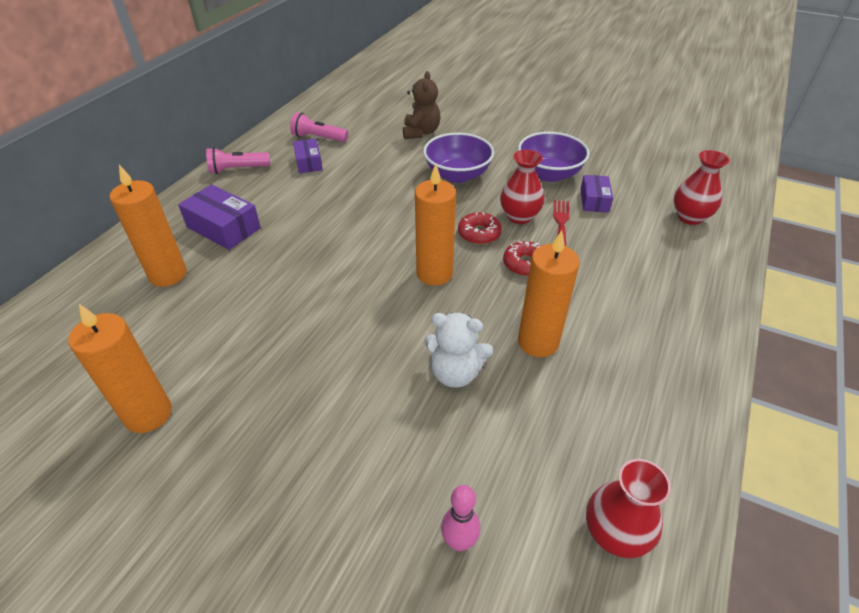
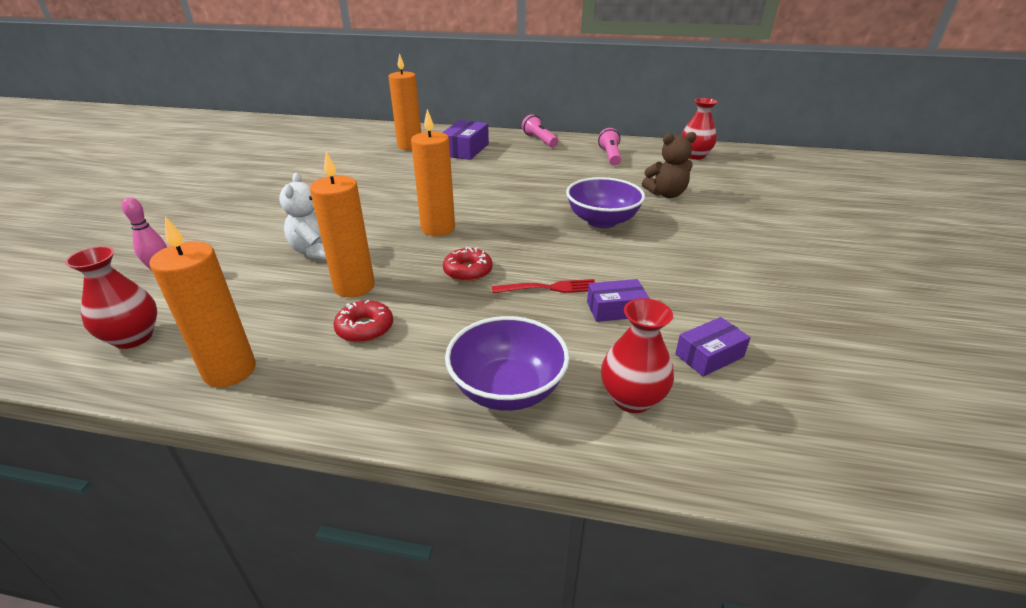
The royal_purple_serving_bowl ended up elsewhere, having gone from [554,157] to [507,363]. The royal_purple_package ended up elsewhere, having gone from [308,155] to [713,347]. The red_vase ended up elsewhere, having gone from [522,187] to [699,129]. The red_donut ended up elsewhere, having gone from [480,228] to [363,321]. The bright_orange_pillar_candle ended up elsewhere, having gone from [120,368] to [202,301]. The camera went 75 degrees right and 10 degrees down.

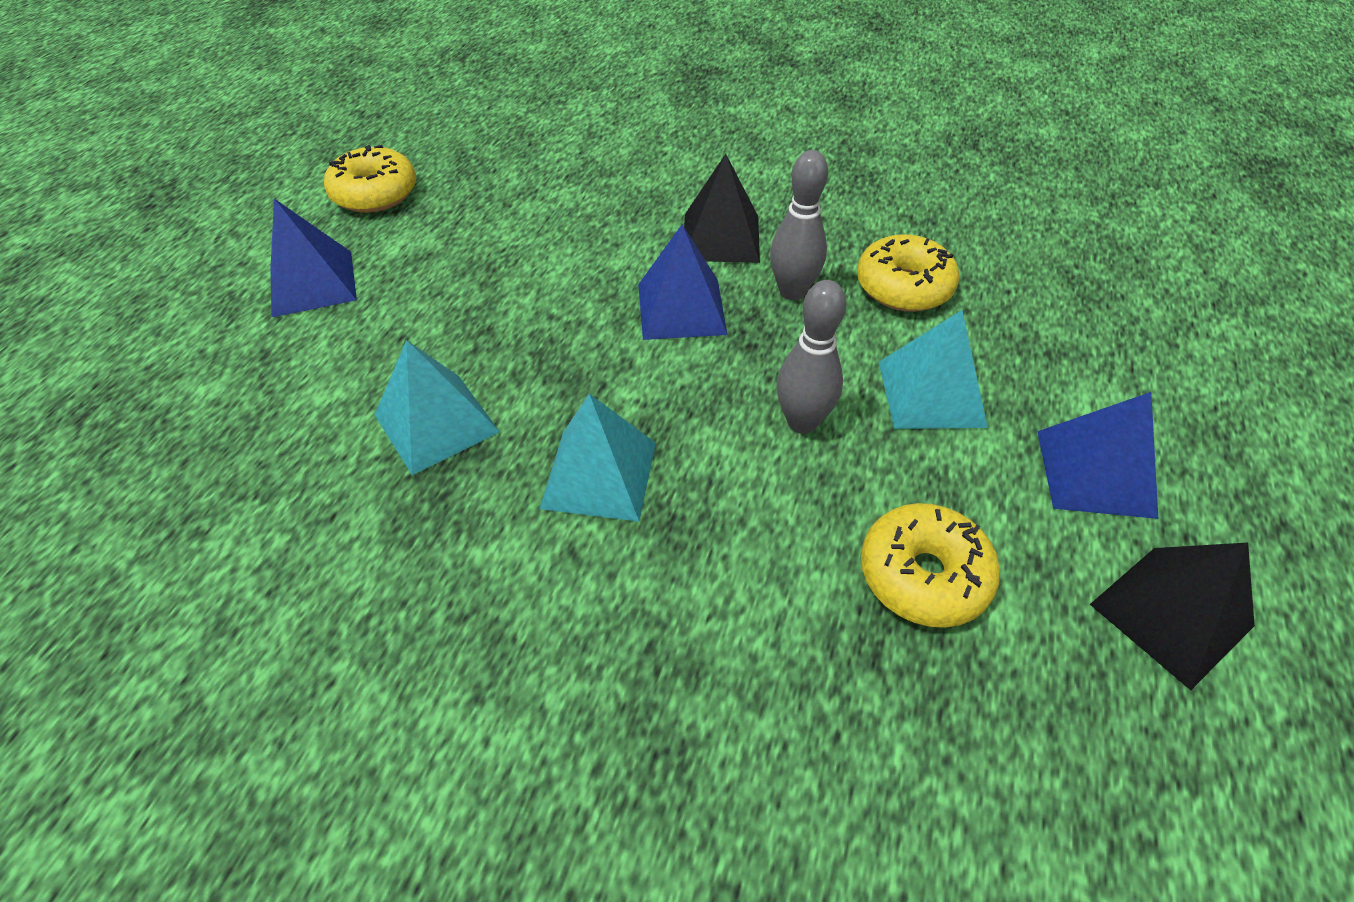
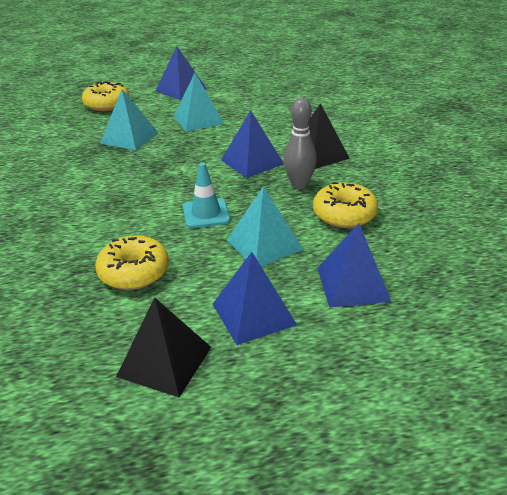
The yellow_donut ended up elsewhere, having gone from [370,179] to [105,96]. Where the grey_bowling_pin stood at [811,357], the teal_road_cone came to stand at [206,195]. The teal_pyramid ended up elsewhere, having gone from [598,458] to [199,102]. The second view gained the royal_blue_pyramid at [354,265]. The camera went 60 degrees right and 15 degrees down.

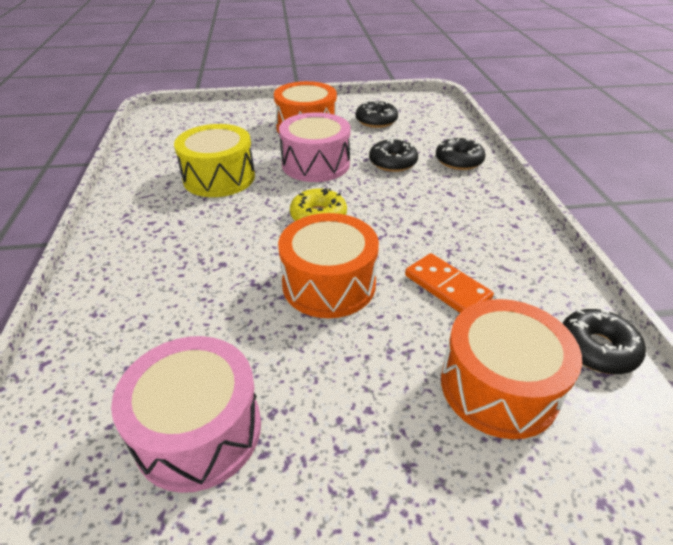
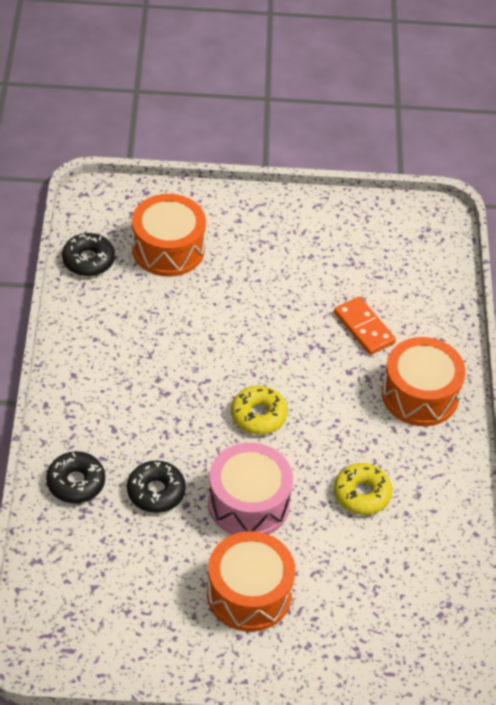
The second view lost the black_donut at [377,114]. Where the yellow_toy_drum stood at [214,160], the yellow_donut came to stand at [363,489]. The bright_orange_toy_drum ended up elsewhere, having gone from [328,265] to [424,381]. The bright_orange_domino_piece ended up elsewhere, having gone from [449,283] to [365,326]. The second view lost the rose-pink_toy_drum at [186,414]. The camera went 175 degrees left and 10 degrees up.

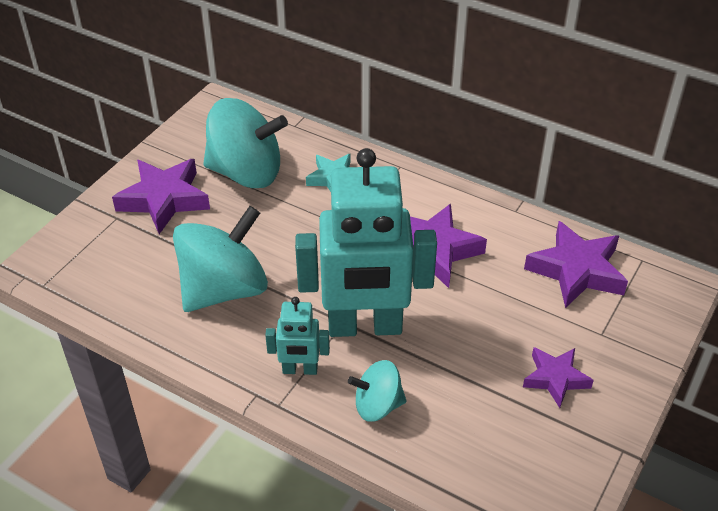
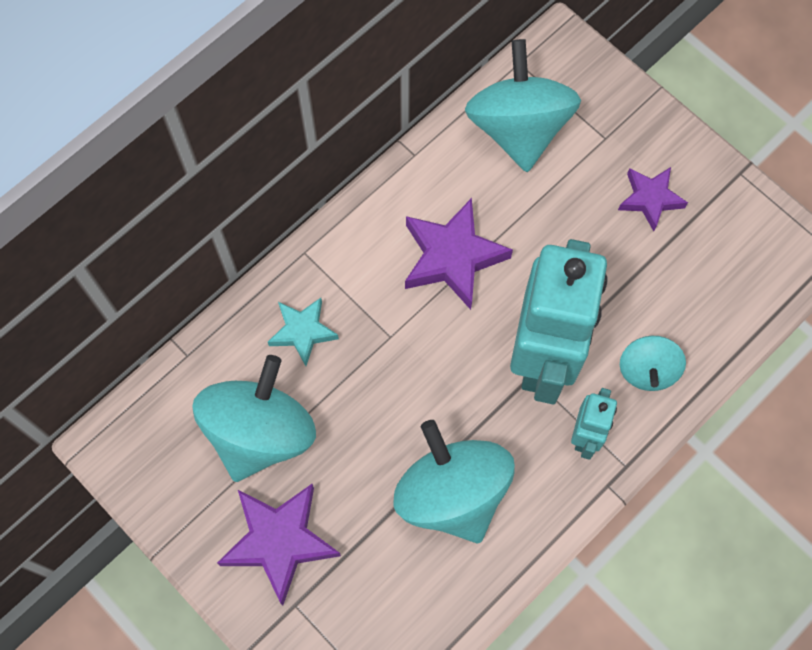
Where the royal_purple_star_shape stood at [576,264], the teal_spinning_top came to stand at [523,105]. The camera went 75 degrees left and 25 degrees up.

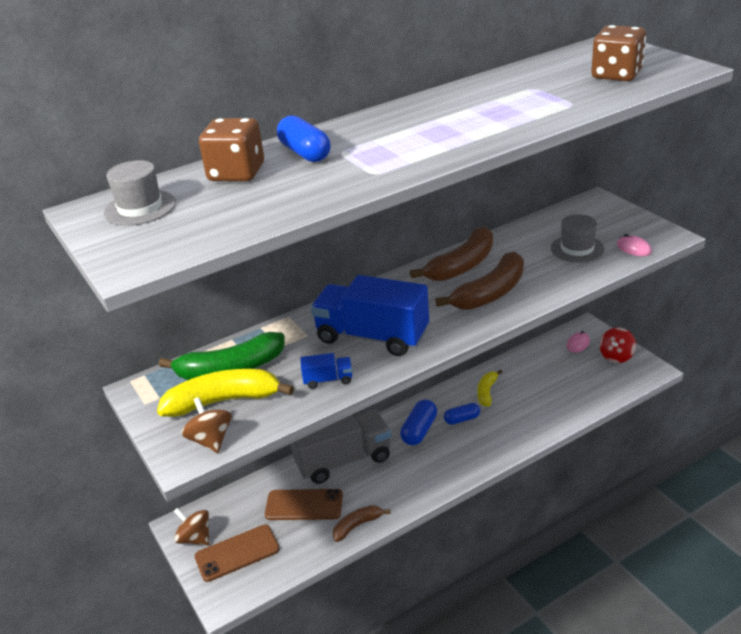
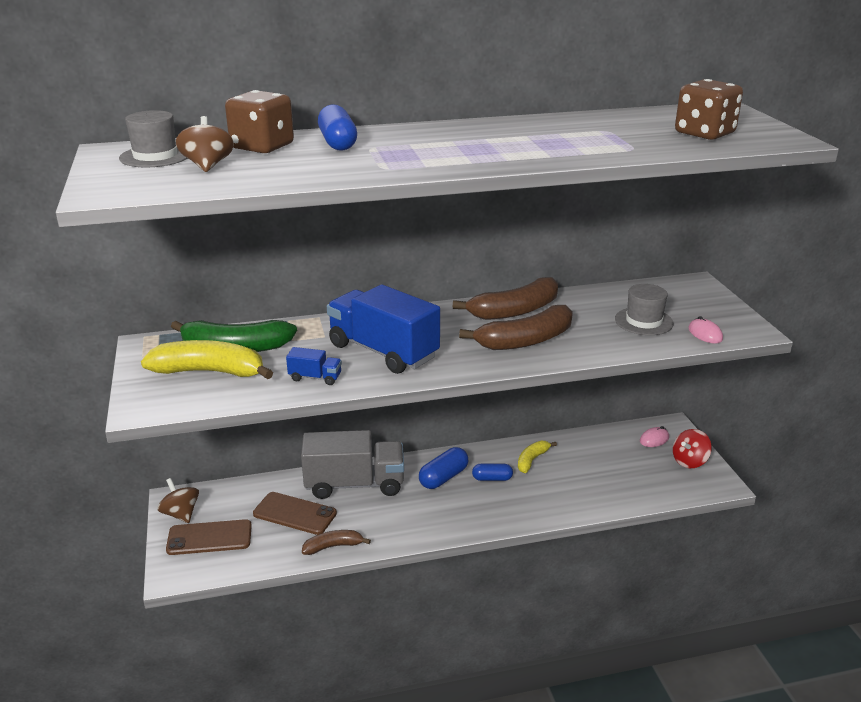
The russet_spinning_top ended up elsewhere, having gone from [206,425] to [205,144]. The camera went 15 degrees right and 5 degrees down.

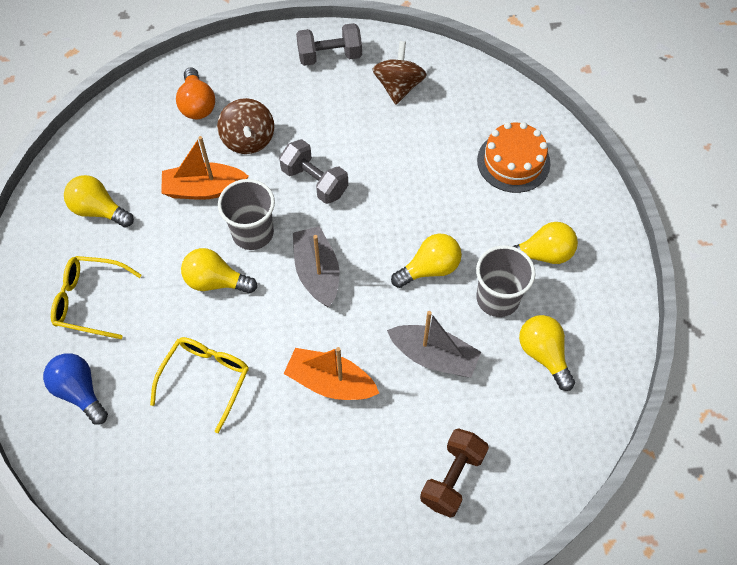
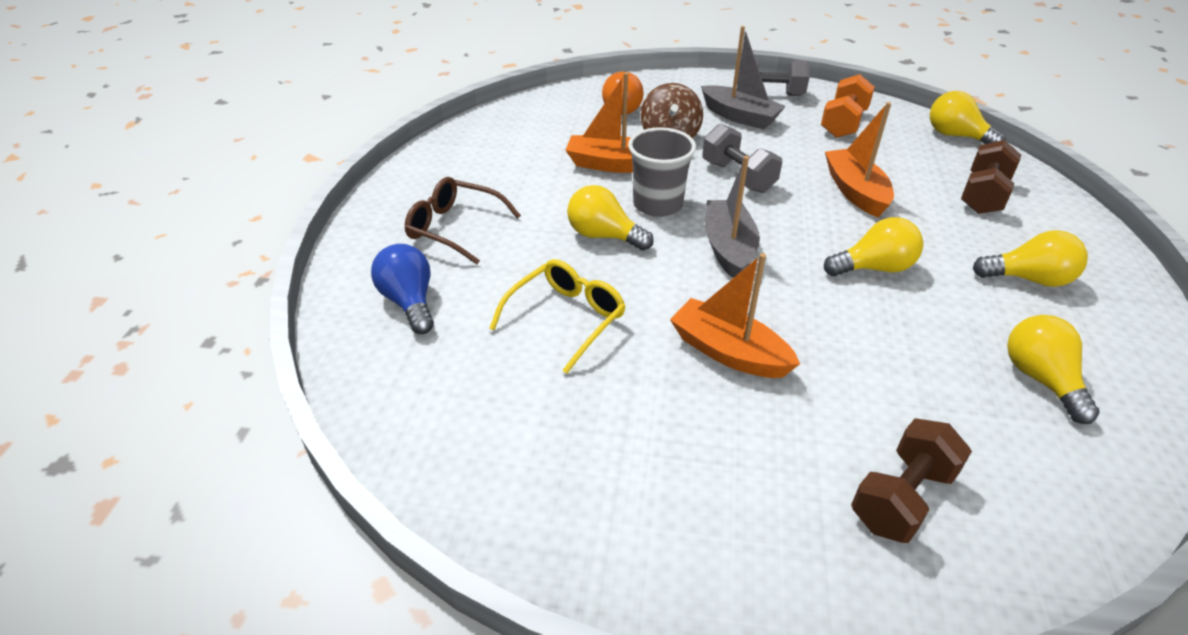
Where the russet_spinning_top stood at [399,72], the bright_orange_dumbbell came to stand at [848,106]. Where the bright_orange_layer_cake stood at [513,157], the russet_dumbbell came to stand at [991,177]. The yellow_bulb ended up elsewhere, having gone from [99,201] to [968,117]. The second view lost the grey_tumbler at [506,281]. What was the yellow_glasses at [96,297] turned into the russet_glasses at [463,220]. The grey_boat ended up elsewhere, having gone from [434,344] to [743,78]. The second view gained the bright_orange_boat at [859,159]. The camera went 15 degrees right and 20 degrees down.

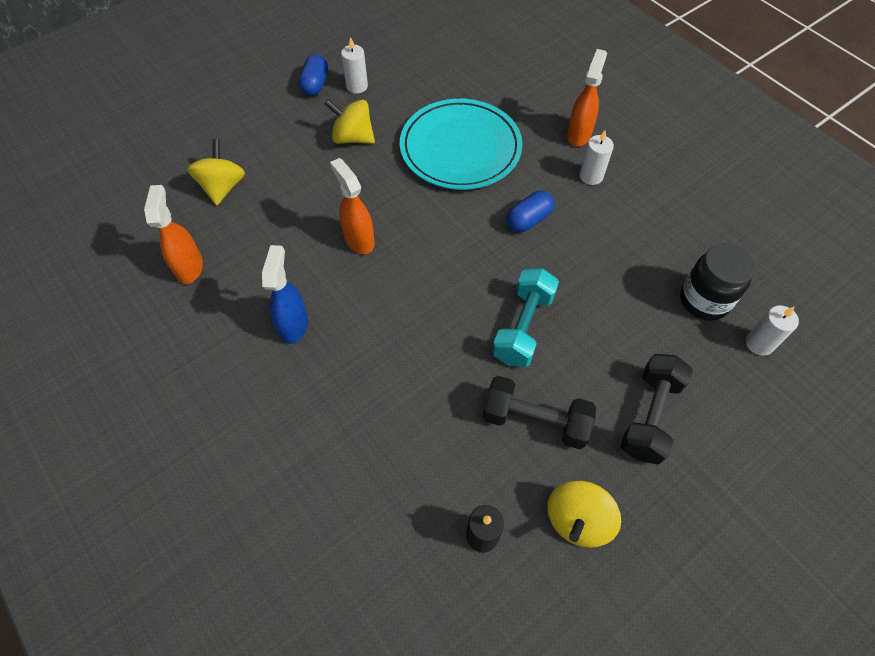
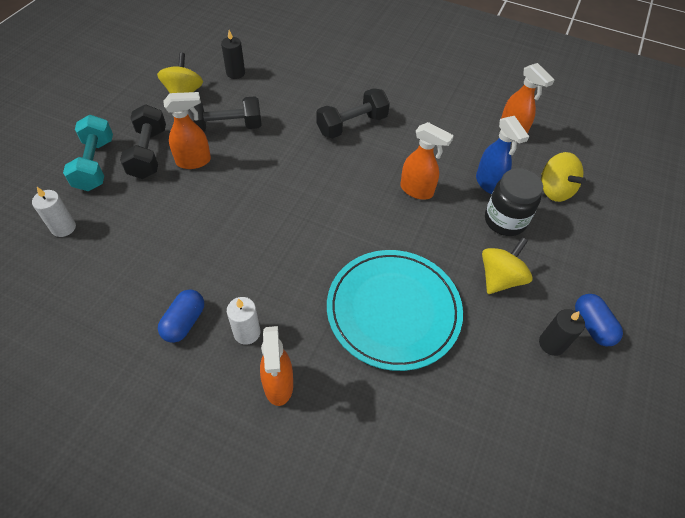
What was the pure_white_pillar_candle at [354,65] turned into the black_pillar_candle at [562,332]. The yellow_spinning_top at [350,121] ended up facing another way, 45 degrees counterclockwise from before. The royal_blue_capsule ended up elsewhere, having gone from [530,211] to [181,316]. The black_jar ended up elsewhere, having gone from [717,282] to [514,202]. The royal_blue_spray_cleaner ended up elsewhere, having gone from [285,294] to [502,155]. The teal_dumbbell ended up elsewhere, having gone from [525,317] to [88,153]. The second view gained the black_dumbbell at [353,113]. The second view gained the bright_orange_spray_cleaner at [187,130]. The camera went 150 degrees right and 5 degrees down.

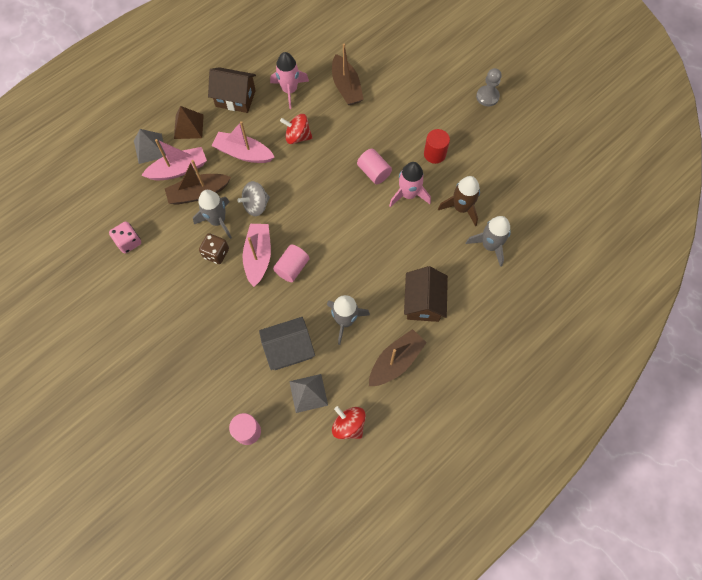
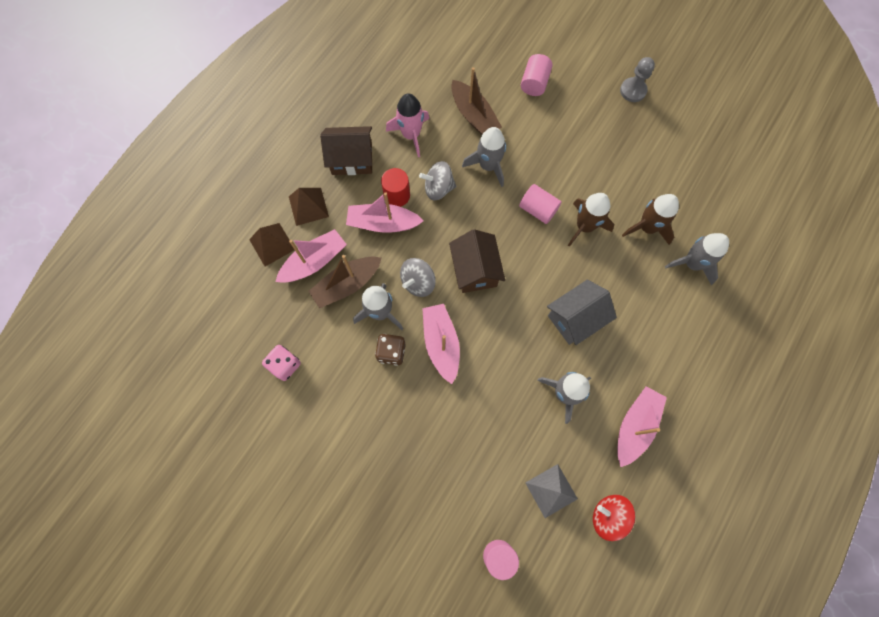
What was the red_spinning_top at [296,129] turned into the grey_spinning_top at [437,180]. What was the grey_pyramid at [150,146] turned into the russet_pyramid at [271,244]. The red_solid_cylinder ended up elsewhere, having gone from [437,146] to [395,187]. What was the rose-pink_spaceship at [410,184] turned into the russet_spaceship at [591,220]. The rose-pink_solid_cylinder ended up elsewhere, having gone from [291,263] to [537,75]. The russet_house ended up elsewhere, having gone from [426,294] to [477,261]. The grey_house ended up elsewhere, having gone from [287,343] to [582,312]. What was the russet_boat at [398,357] turned into the rose-pink_boat at [642,426]. The second view gained the grey_spaceship at [484,157]. The camera went 15 degrees left and 5 degrees up.

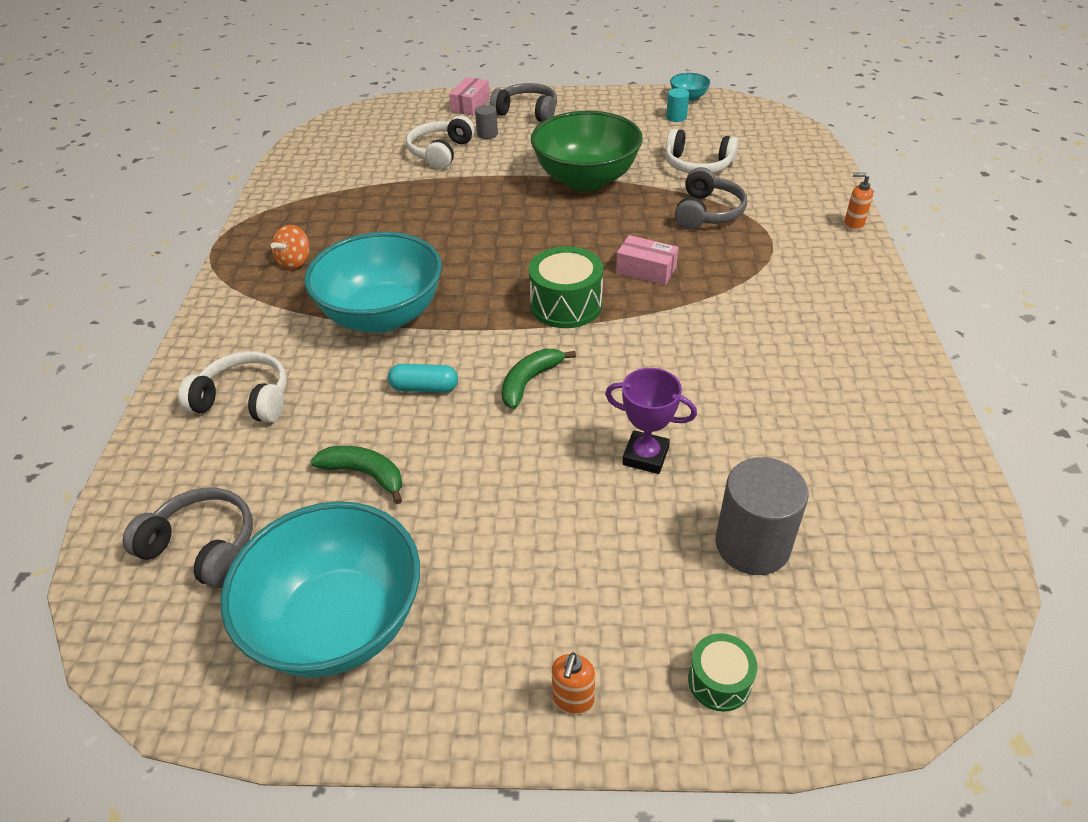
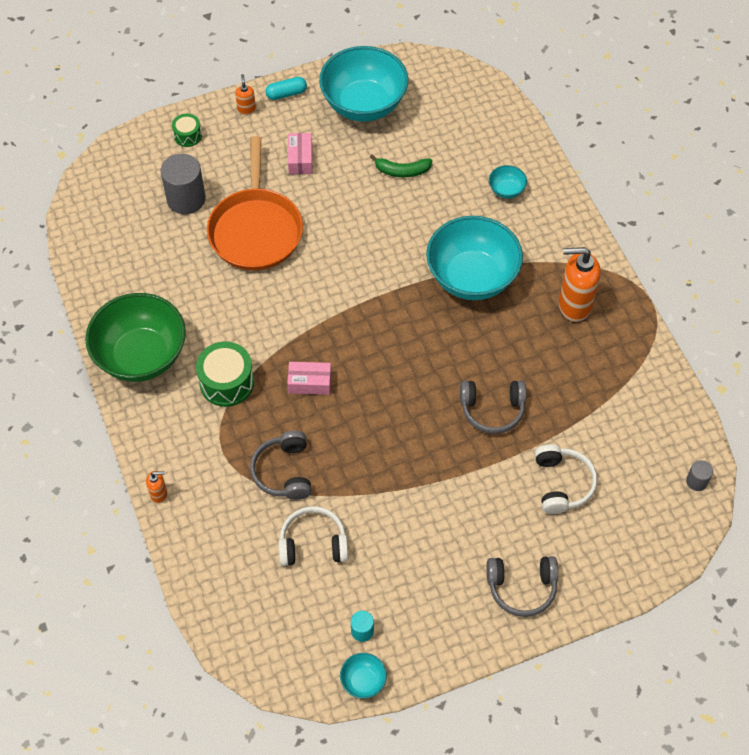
The rose-pink_package ended up elsewhere, having gone from [469,96] to [300,153]. The grey_solid_cylinder ended up elsewhere, having gone from [486,122] to [699,475]. The emerald_serving_bowl ended up elsewhere, having gone from [587,151] to [135,337]. Where the bright_orange_spinning_top stood at [290,247], the bright_orange_soap_pump came to stand at [580,284]. The emerald_toy_drum ended up elsewhere, having gone from [566,287] to [225,374]. The second view lost the emerald_banana at [538,379]. Where the pure_white_headphones stood at [232,387], the teal_serving_bowl came to stand at [508,182]. The teal_capsule ended up elsewhere, having gone from [423,378] to [286,88]. Where the royal_purple_award_cup stood at [651,421], the bright_orange_skillet came to stand at [255,203]. The grey_headphones ended up elsewhere, having gone from [187,538] to [493,407]. The camera went 155 degrees right and 15 degrees up.

